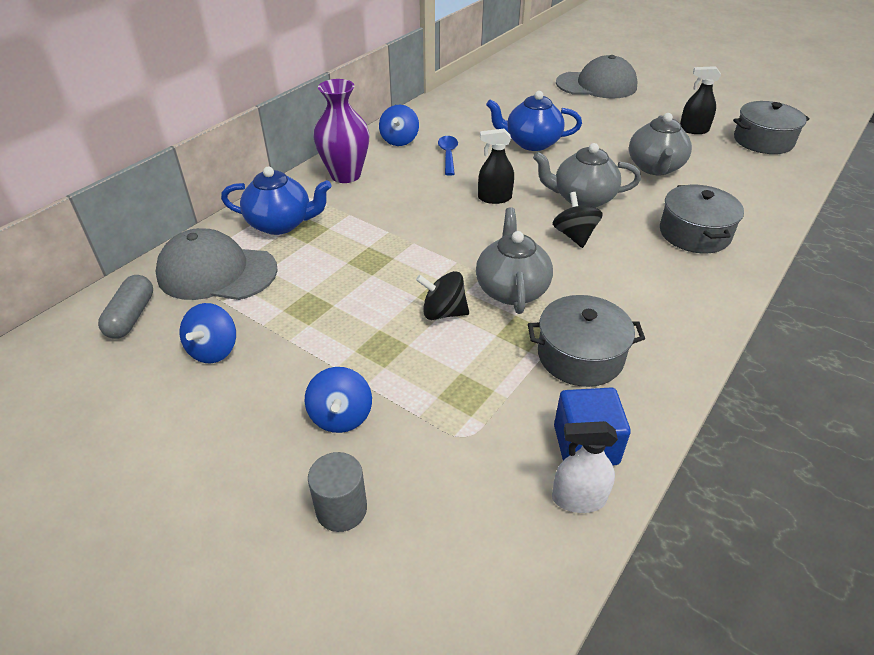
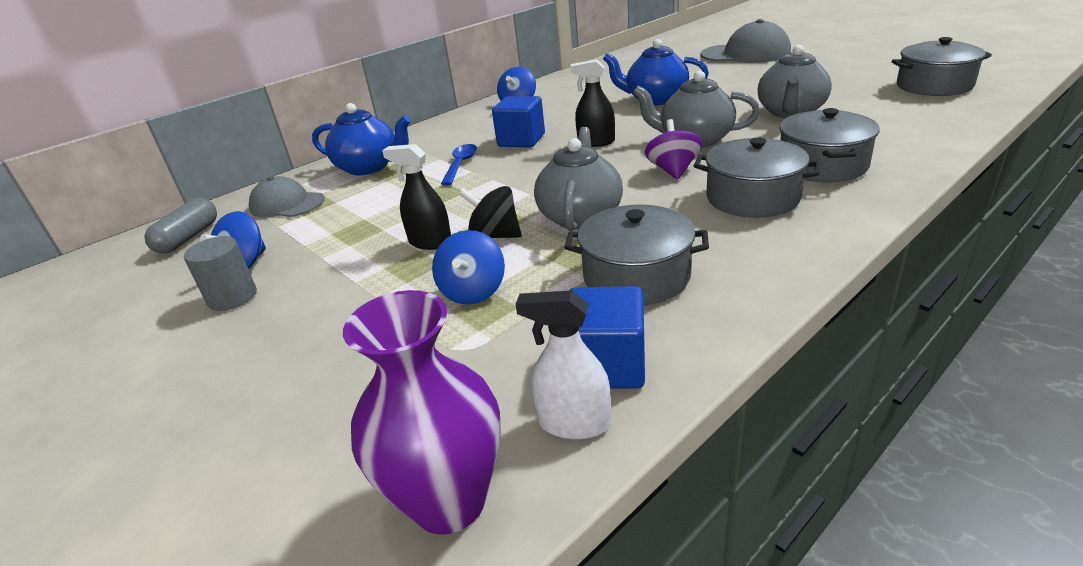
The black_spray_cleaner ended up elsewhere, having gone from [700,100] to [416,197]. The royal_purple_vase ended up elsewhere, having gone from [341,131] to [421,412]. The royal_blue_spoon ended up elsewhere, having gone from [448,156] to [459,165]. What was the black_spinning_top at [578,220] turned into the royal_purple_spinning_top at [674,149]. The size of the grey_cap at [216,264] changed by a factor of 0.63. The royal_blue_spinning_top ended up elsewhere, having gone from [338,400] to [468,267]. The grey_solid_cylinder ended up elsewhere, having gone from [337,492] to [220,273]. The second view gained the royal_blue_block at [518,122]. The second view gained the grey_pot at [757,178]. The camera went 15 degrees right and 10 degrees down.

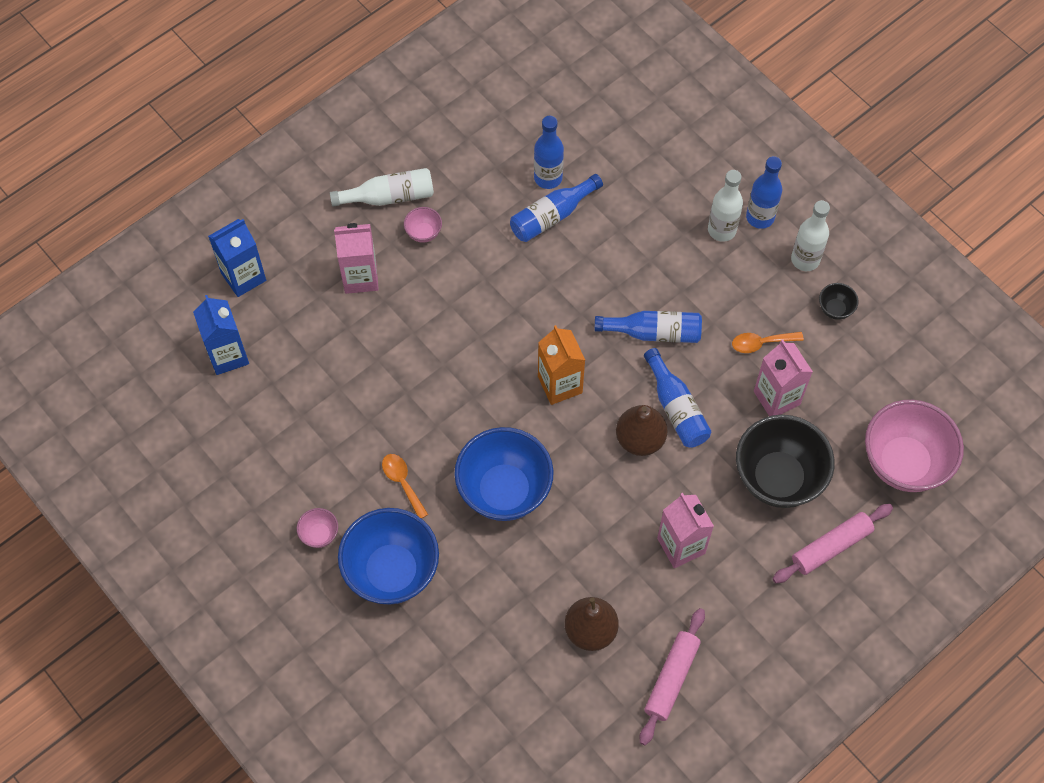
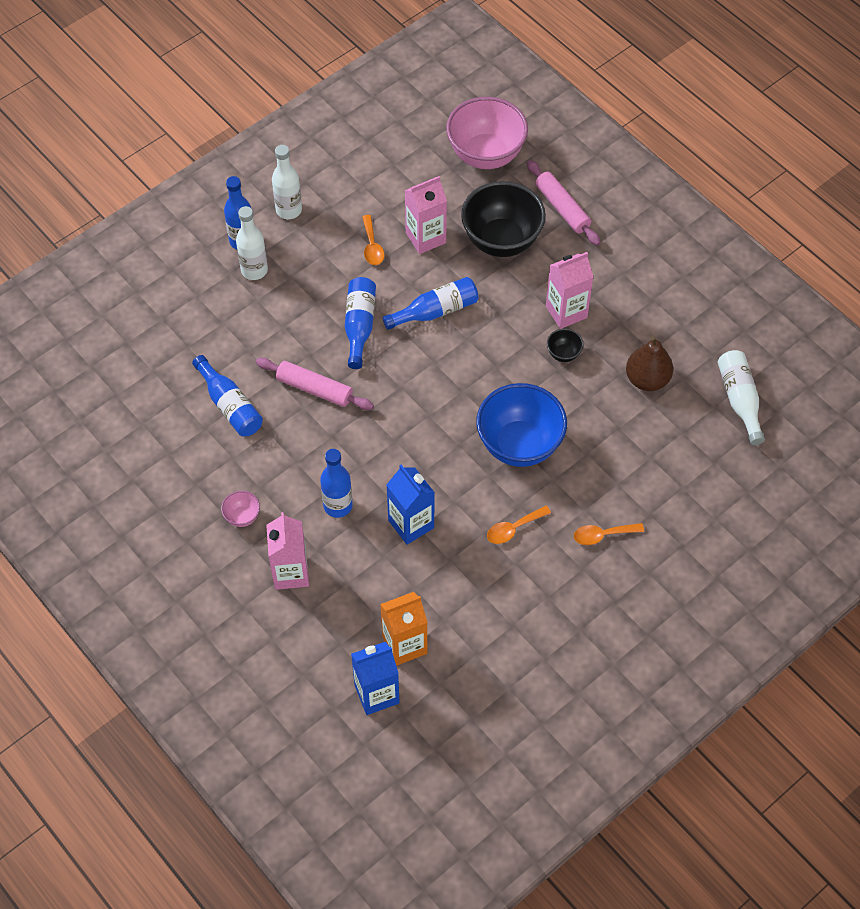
The royal_blue_flask ended up elsewhere, having gone from [549,152] to [336,483]. The pure_white_flask ended up elsewhere, having gone from [382,187] to [741,397]. The royal_blue_carton ended up elsewhere, having gone from [237,258] to [410,505]. The black_serving_bowl ended up elsewhere, having gone from [839,301] to [565,345]. The bright_orange_carton ended up elsewhere, having gone from [561,365] to [403,629]. The second view lost the russet_pear at [641,430]. The second view lost the rose-pink_serving_bowl at [317,528]. Where the royal_blue_serving_bowl stood at [388,556], the bright_orange_spoon came to stand at [609,534]. The rose-pink_dough_roller ended up elsewhere, having gone from [672,676] to [315,383]. The camera went 90 degrees left and 5 degrees down.

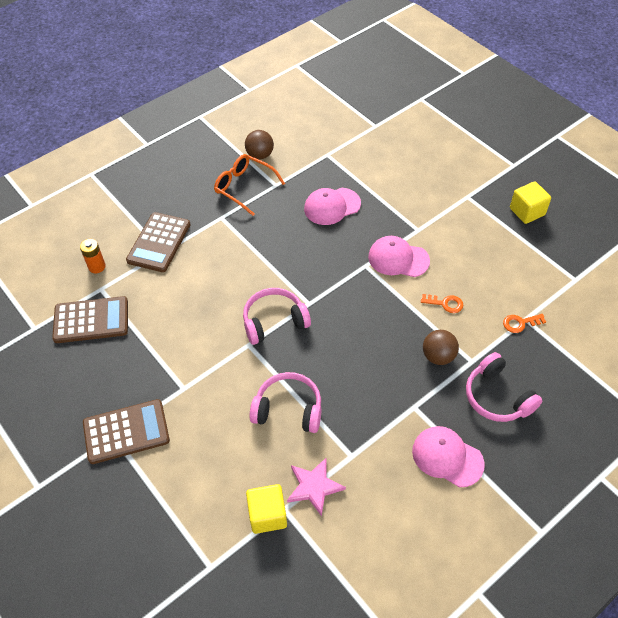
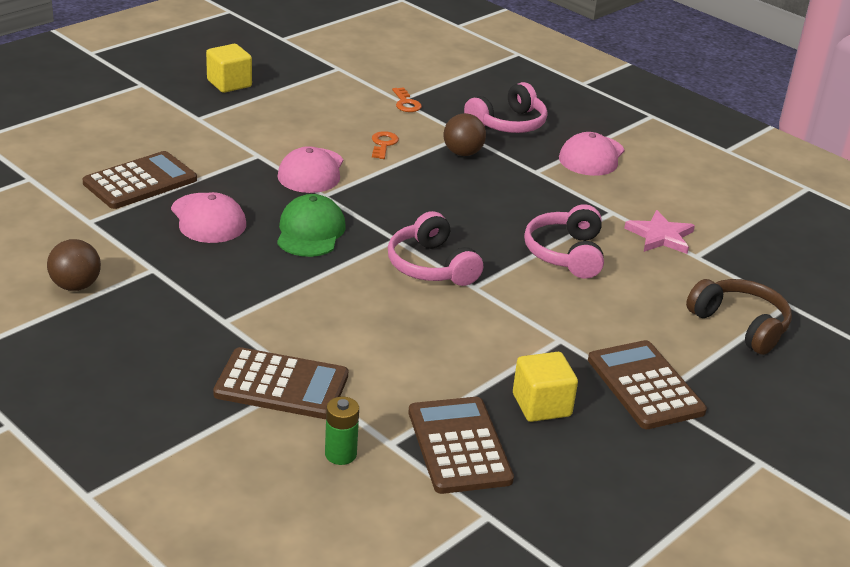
The second view lost the bright_orange_glasses at [249,185]. What was the bright_orange_AA_battery at [93,256] turned into the emerald_AA_battery at [342,431]. The yellow_block ended up elsewhere, having gone from [266,509] to [545,387]. The second view gained the russet_adding_machine at [140,180]. The second view gained the emerald_cap at [311,225]. The second view gained the russet_headphones at [739,317]. The camera went 100 degrees left and 20 degrees down.

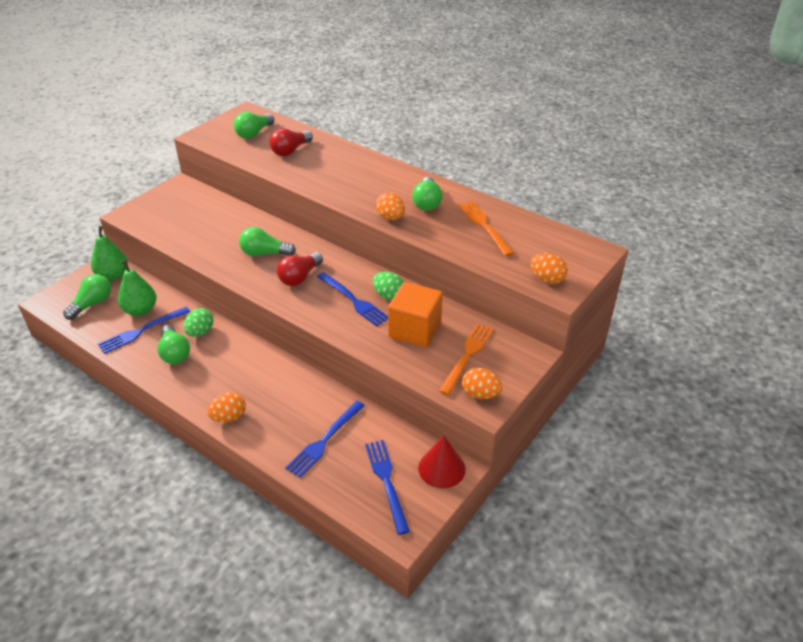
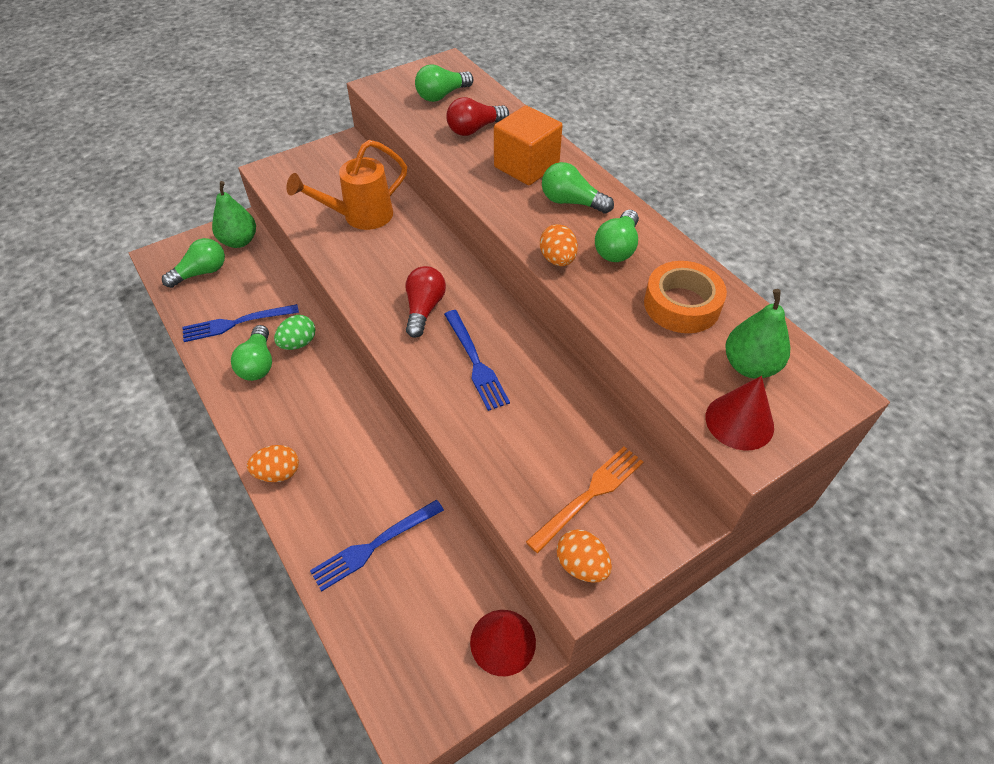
Where the bright_orange_table_fork stood at [486,228], the bright_orange_sticky_tape came to stand at [685,297]. The emerald_bulb ended up elsewhere, having gone from [267,241] to [578,188]. The red_bulb at [300,269] ended up facing another way, 135 degrees clockwise from before. Where the bright_orange_egg_shape stood at [549,268], the red_solid_cone came to stand at [740,413]. The emerald_pear ended up elsewhere, having gone from [137,288] to [757,333]. The second view lost the emerald_egg_shape at [388,286]. The bright_orange_block ended up elsewhere, having gone from [415,314] to [528,145]. The second view lost the royal_blue_table_fork at [387,487]. The second view gained the bright_orange_sprinkling_can at [346,185]. The camera went 20 degrees right and 10 degrees up.

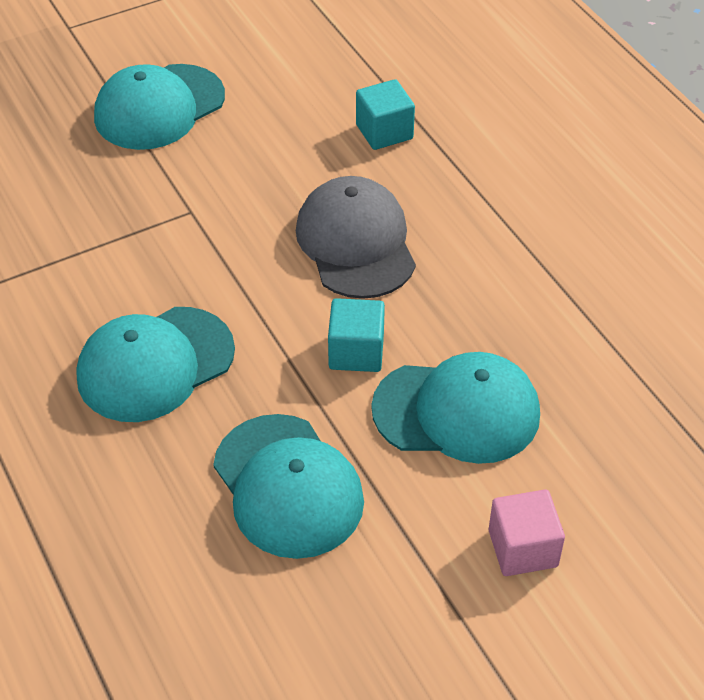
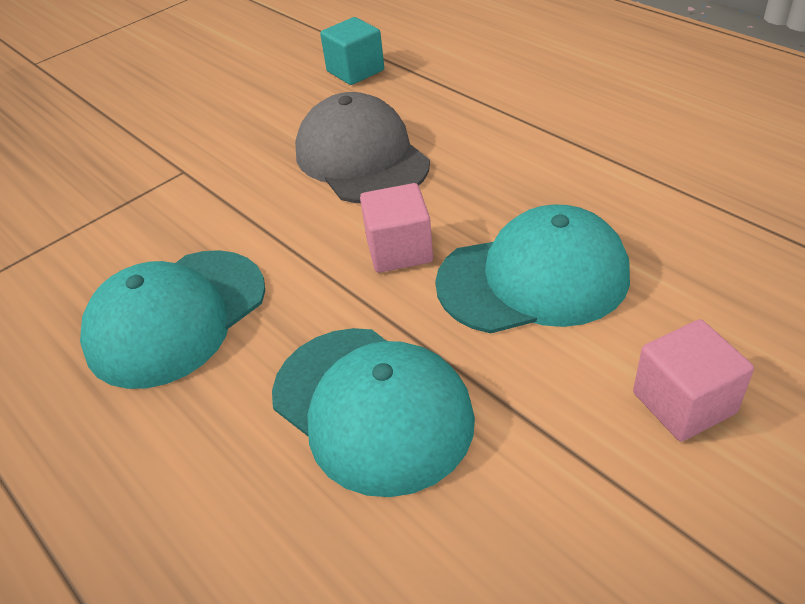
The second view lost the teal_cap at [159,107]. What was the teal_block at [356,335] turned into the rose-pink_block at [396,228]. The camera went 10 degrees left and 5 degrees down.

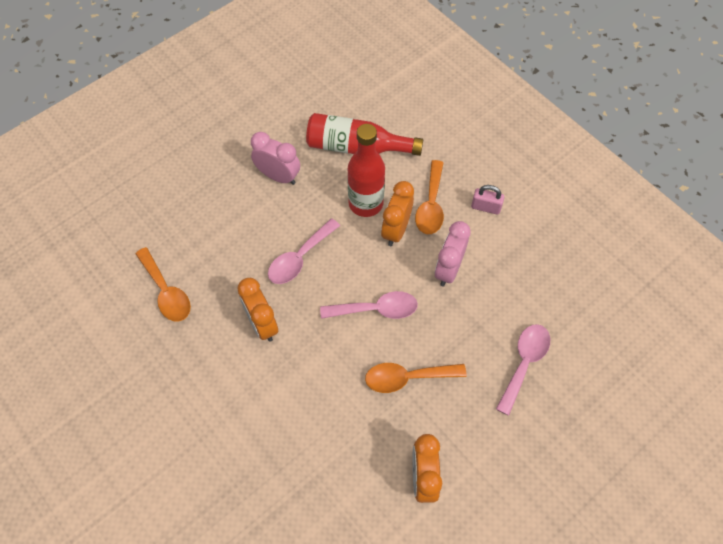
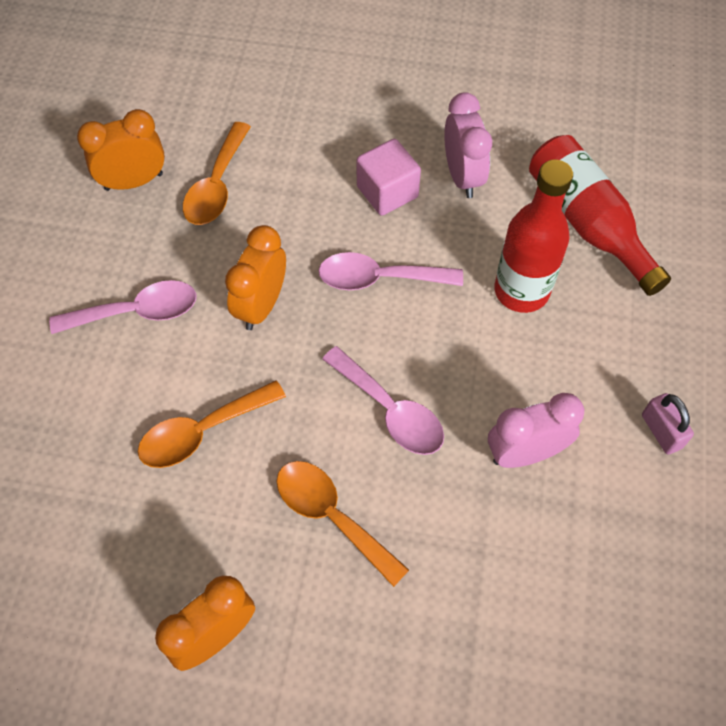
The bright_orange_spoon ended up elsewhere, having gone from [429,197] to [212,424]. The bright_orange_bedside_clock ended up elsewhere, having gone from [397,213] to [121,150]. The rose-pink_spoon ended up elsewhere, having gone from [523,370] to [123,307]. The second view gained the rose-pink_block at [388,177]. The camera went 50 degrees right and 0 degrees up.

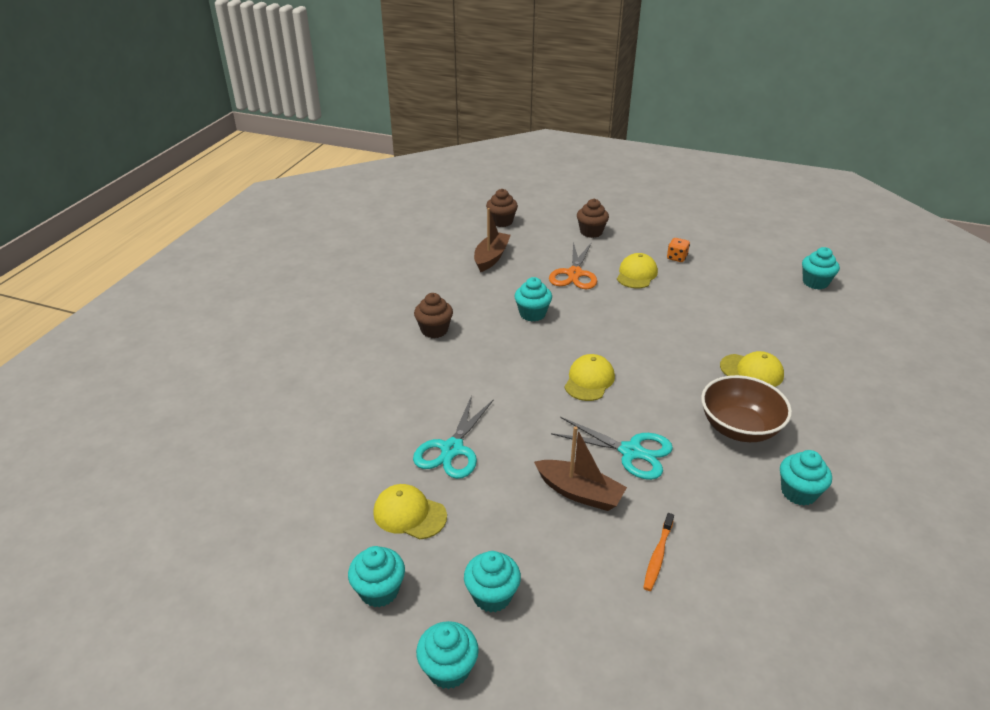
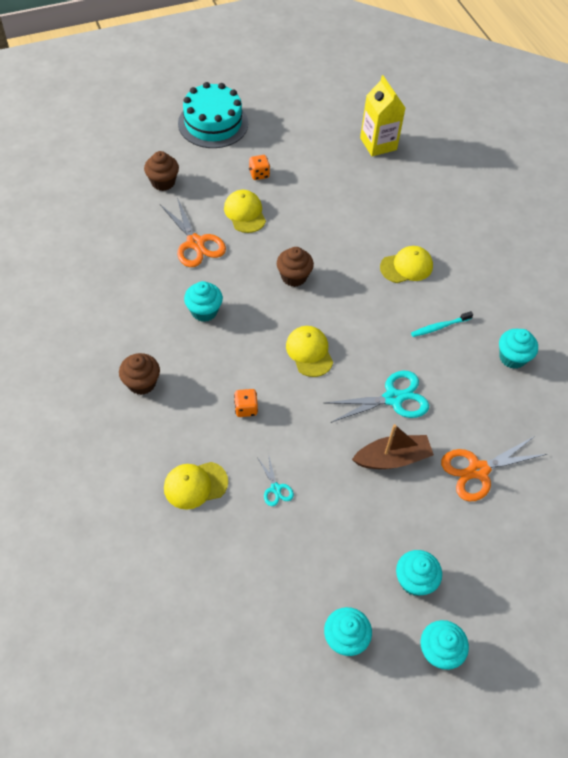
The russet_fairy_cake ended up elsewhere, having gone from [502,208] to [295,267]. The second view lost the russet_boat at [492,240]. Where the teal_fairy_cake stood at [821,268], the yellow_carton came to stand at [382,115]. Where the russet_serving_bowl stood at [746,408], the teal_toothbrush came to stand at [442,324]. The size of the teal_shears at [453,437] changed by a factor of 0.51. The yellow_cap ended up elsewhere, having gone from [410,511] to [196,485]. Where the bright_orange_toothbrush stood at [658,552], the bright_orange_shears came to stand at [494,468]. The second view gained the teal_layer_cake at [213,115]. The second view gained the bright_orange_game_die at [246,403]. The camera went 45 degrees left and 20 degrees up.

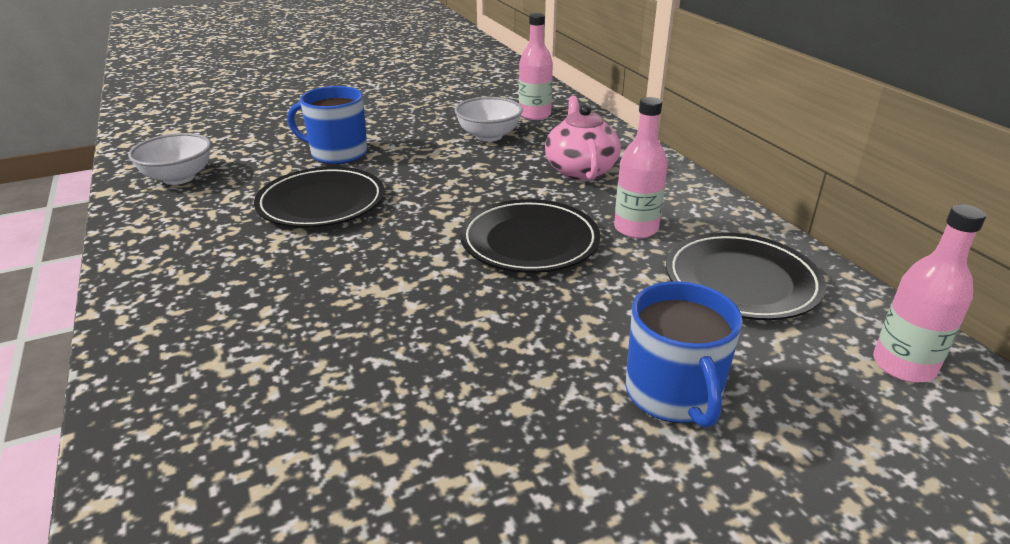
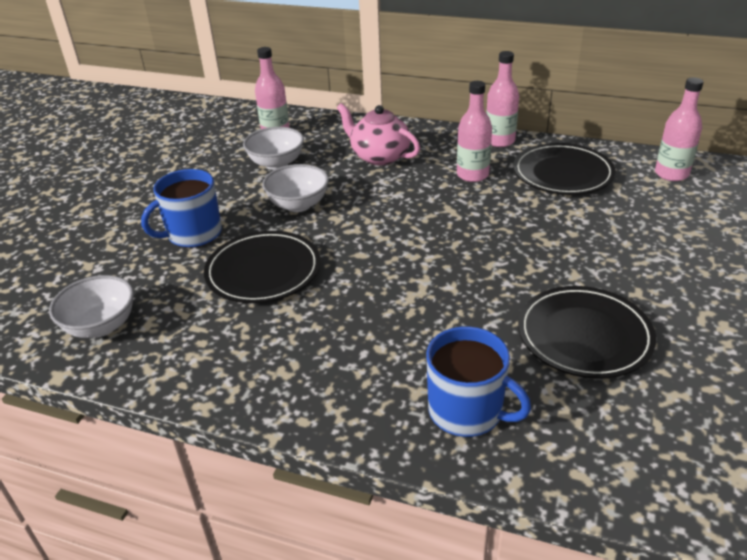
The black_dinner_plate ended up elsewhere, having gone from [530,236] to [587,332]. The royal_blue_tea_mug ended up elsewhere, having gone from [684,354] to [478,381]. The second view gained the rose-pink_flask at [502,99]. The second view gained the pure_white_serving_bowl at [295,188]. The camera went 45 degrees left and 5 degrees up.

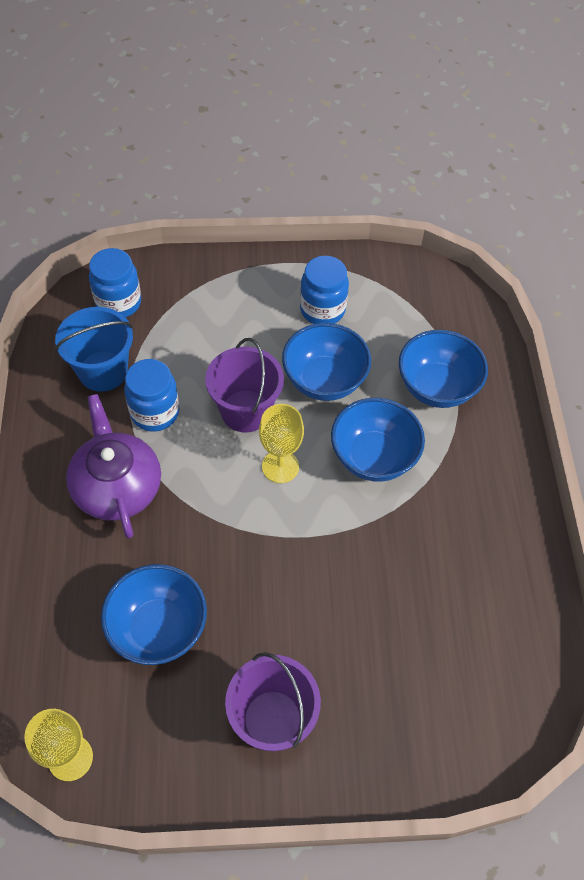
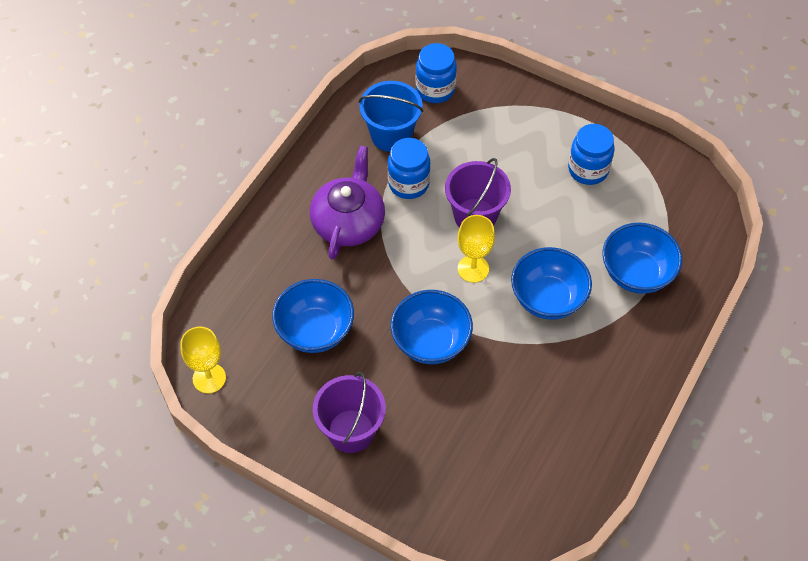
The royal_blue_serving_bowl ended up elsewhere, having gone from [326,362] to [432,327]. The camera went 35 degrees right and 0 degrees up.

